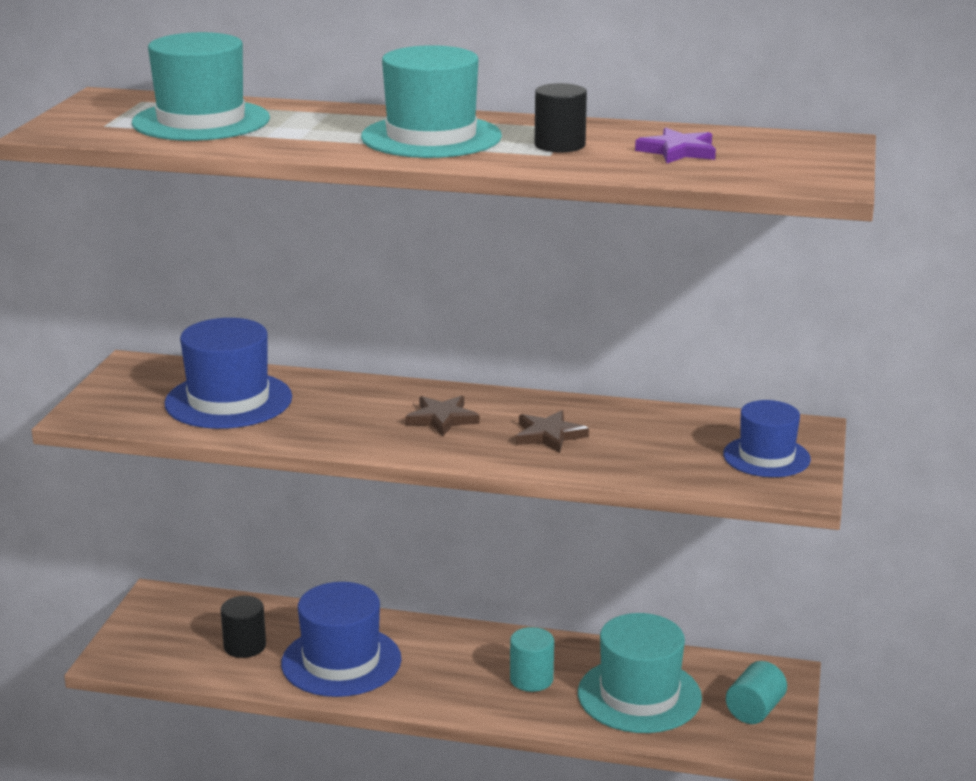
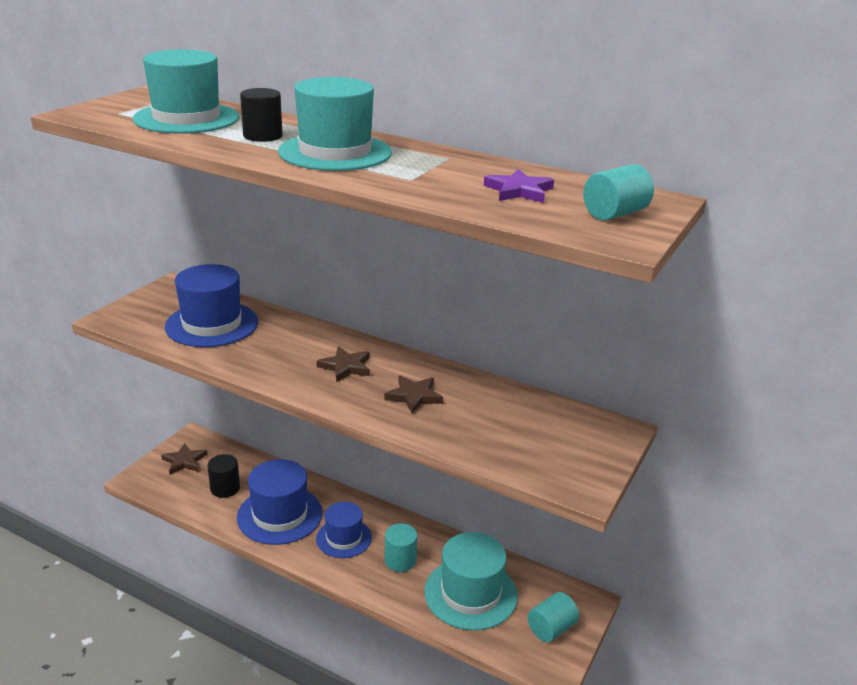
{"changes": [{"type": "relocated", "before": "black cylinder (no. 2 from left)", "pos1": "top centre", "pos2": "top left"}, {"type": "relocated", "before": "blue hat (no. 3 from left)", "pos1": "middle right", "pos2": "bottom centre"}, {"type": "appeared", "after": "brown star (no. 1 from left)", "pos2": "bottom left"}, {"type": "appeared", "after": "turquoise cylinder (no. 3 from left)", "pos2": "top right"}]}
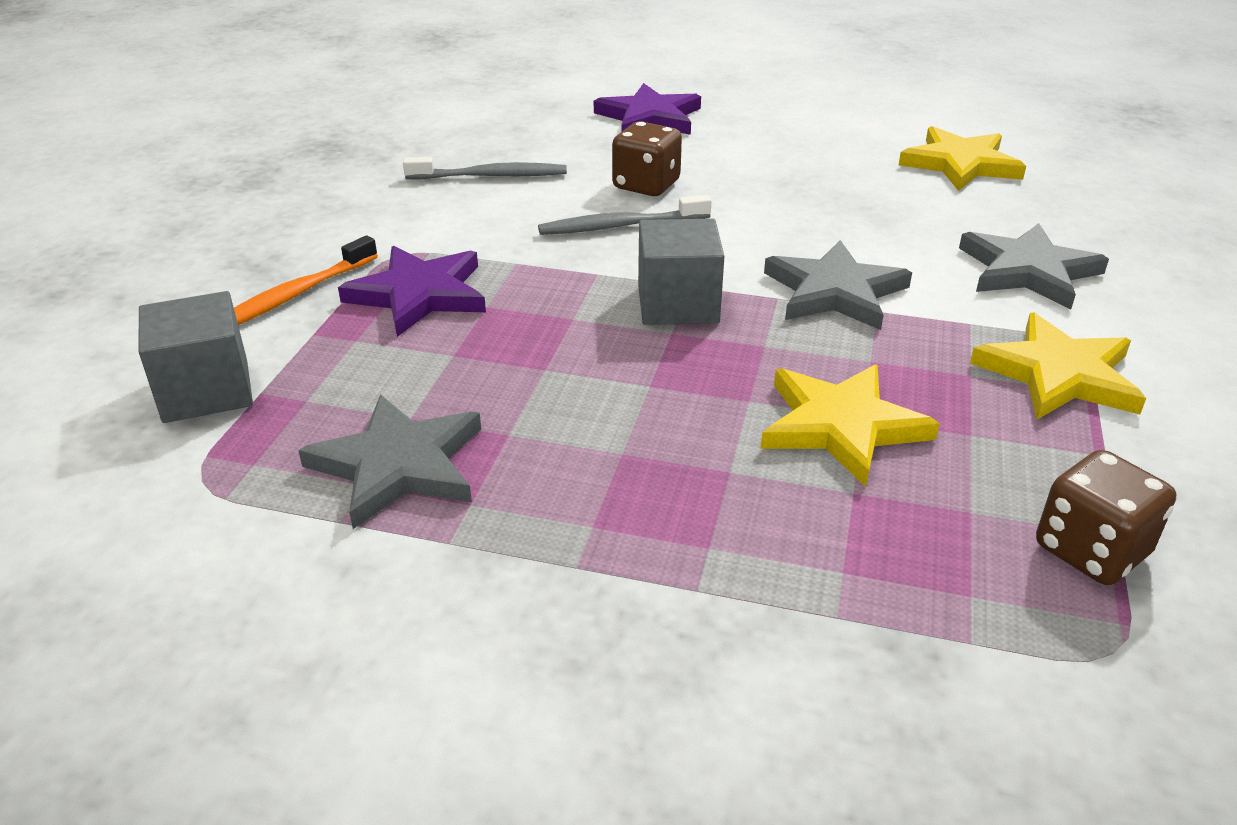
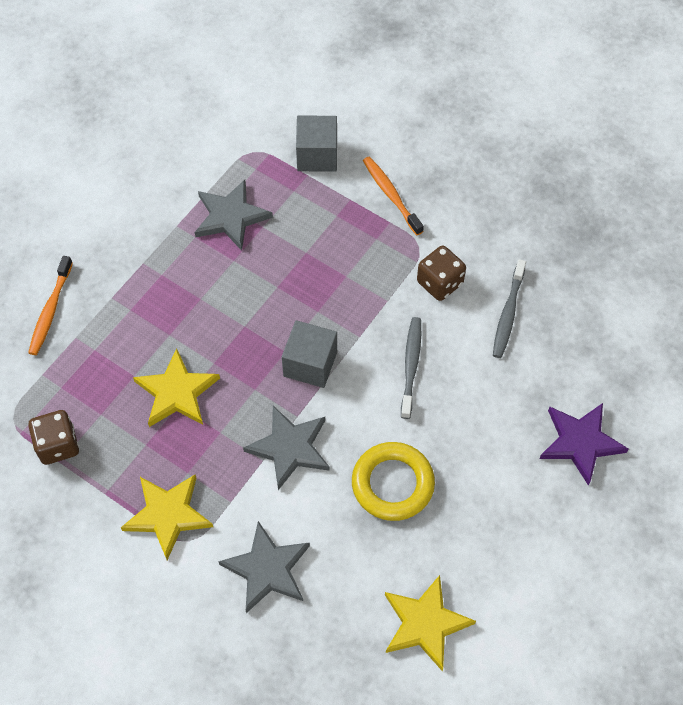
{"changes": [{"type": "missing", "before": "purple star (no. 1 from left)", "pos1": "middle left"}, {"type": "relocated", "before": "brown dice (no. 1 from left in the first image)", "after": "brown dice (no. 2 from left)", "pos1": "top centre", "pos2": "centre"}, {"type": "appeared", "after": "orange toothbrush (no. 1 from left)", "pos2": "middle left"}, {"type": "appeared", "after": "yellow ring", "pos2": "bottom centre"}]}
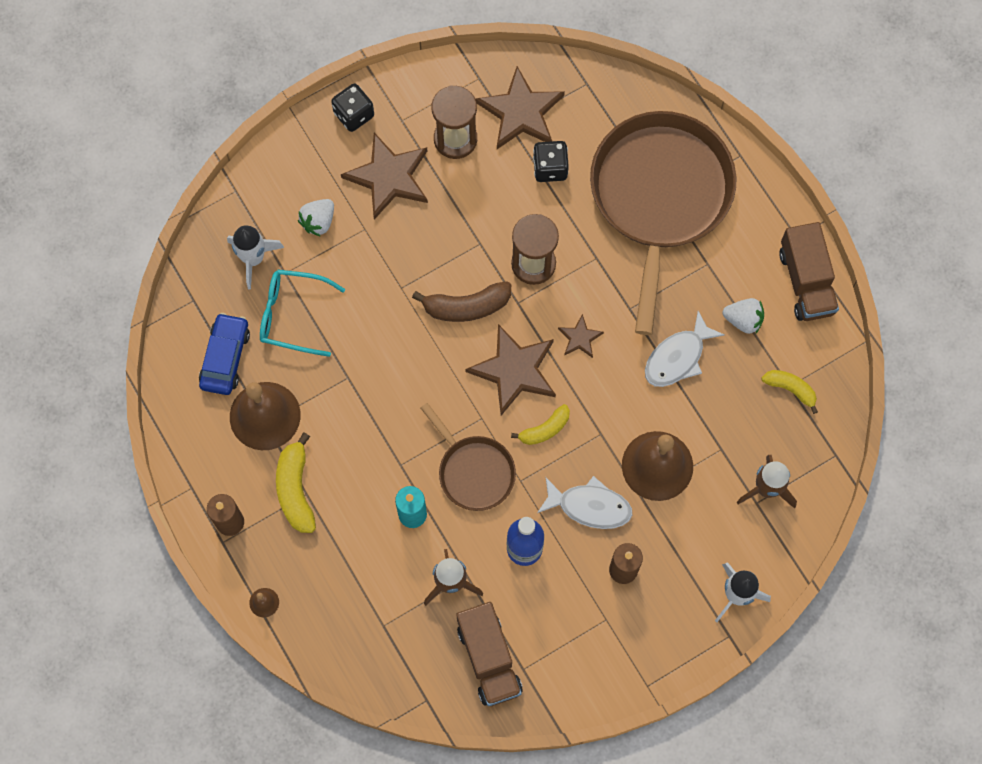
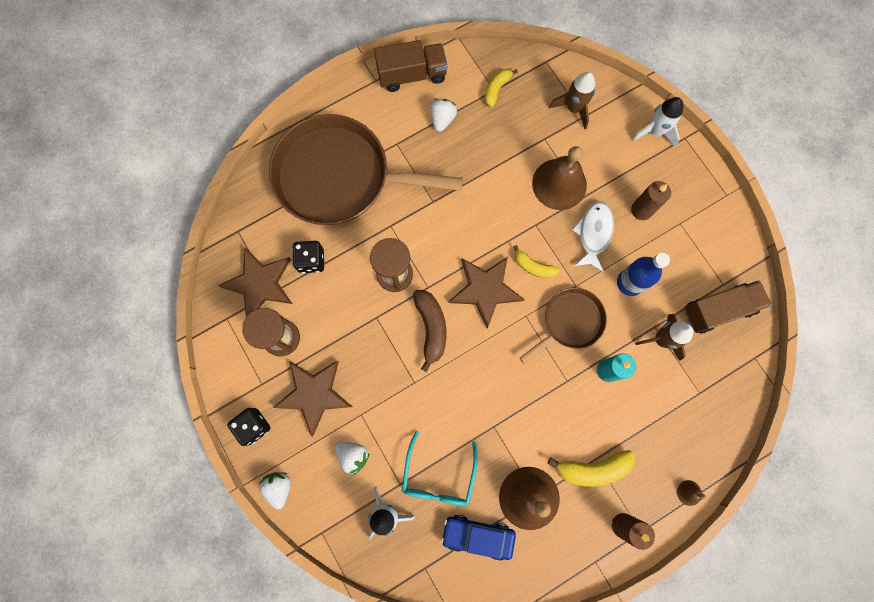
{"changes": [{"type": "spun", "before": "yellow banana (no. 2 from left)", "pos1": "centre", "pos2": "centre", "turn": 150}, {"type": "missing", "before": "brown star (no. 4 from left)", "pos1": "centre"}, {"type": "missing", "before": "white fish (no. 2 from left)", "pos1": "middle right"}, {"type": "appeared", "after": "white strawberry (no. 1 from left)", "pos2": "bottom left"}]}
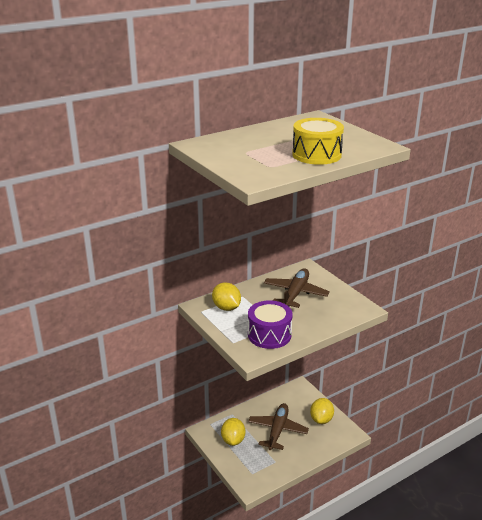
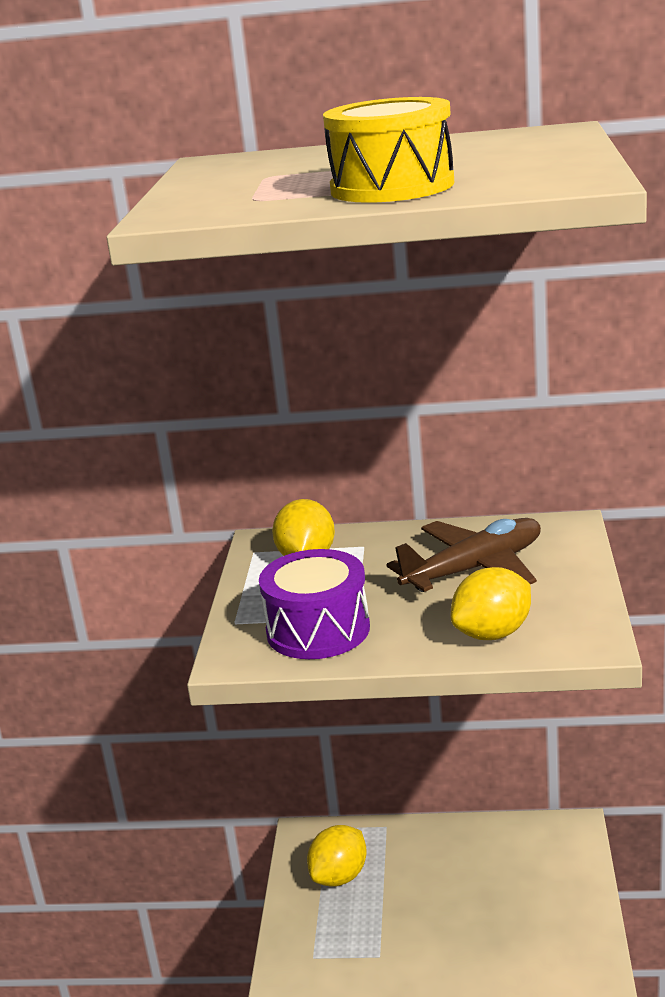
{"changes": [{"type": "missing", "before": "brown plane (no. 1 from left)", "pos1": "bottom centre"}, {"type": "relocated", "before": "yellow lemon (no. 3 from left)", "pos1": "bottom right", "pos2": "middle right"}]}
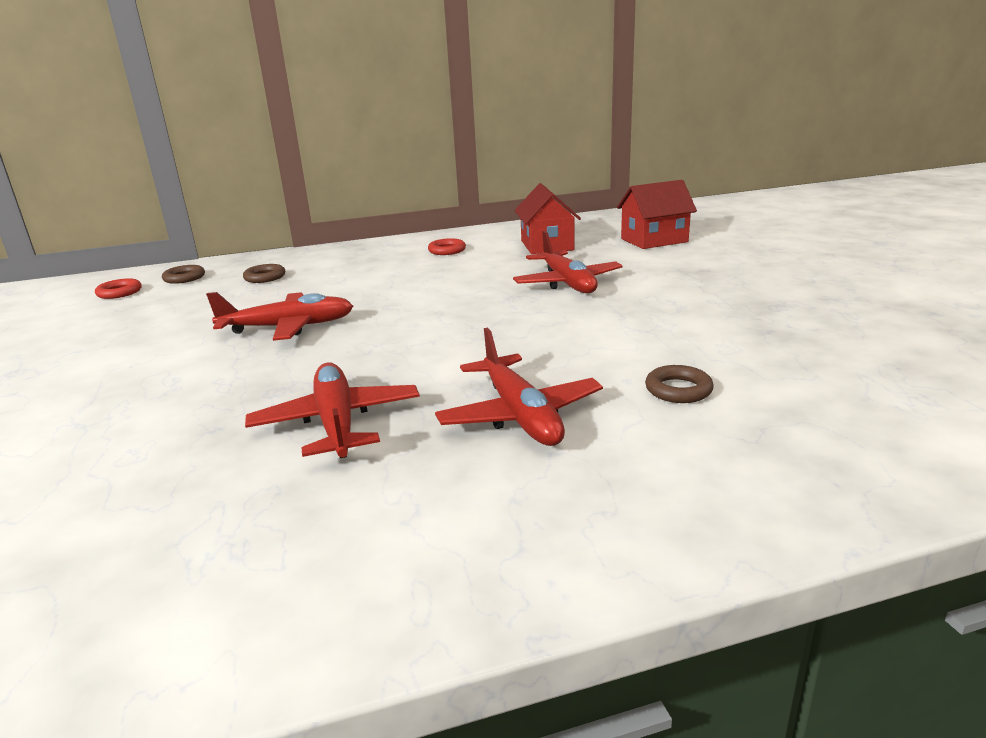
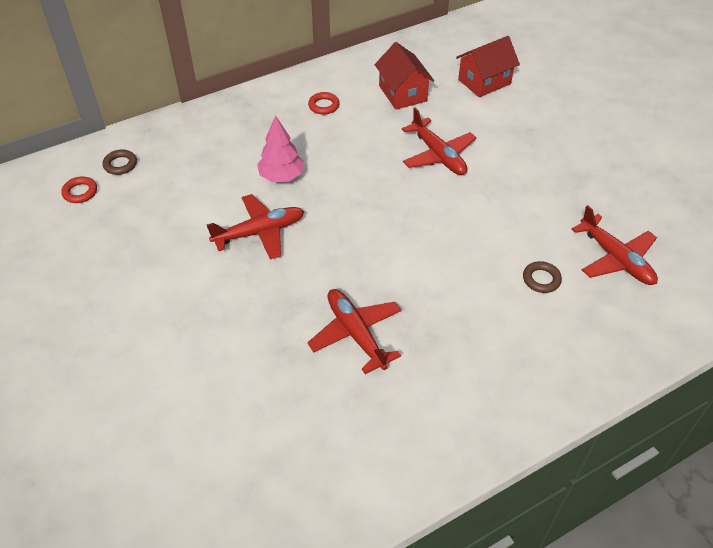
{"changes": [{"type": "missing", "before": "brown ring (no. 2 from left)", "pos1": "middle left"}, {"type": "relocated", "before": "red plane (no. 3 from left in the first image)", "after": "red plane (no. 4 from left)", "pos1": "centre", "pos2": "middle right"}, {"type": "appeared", "after": "pink tree", "pos2": "top centre"}]}
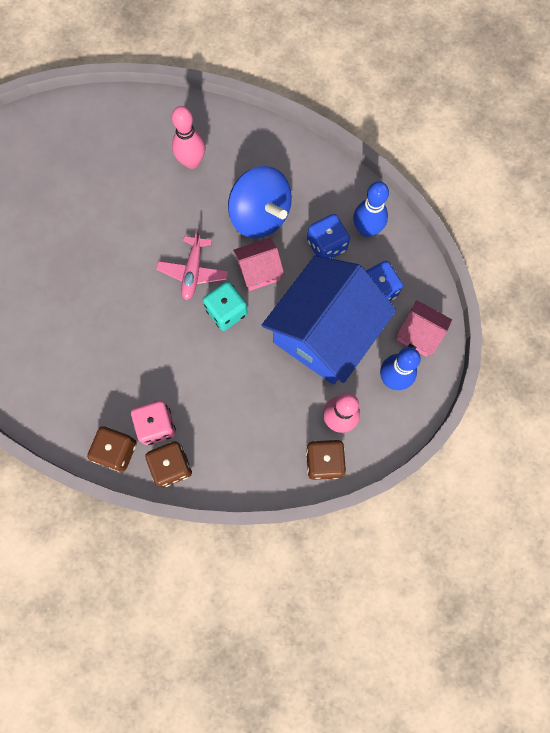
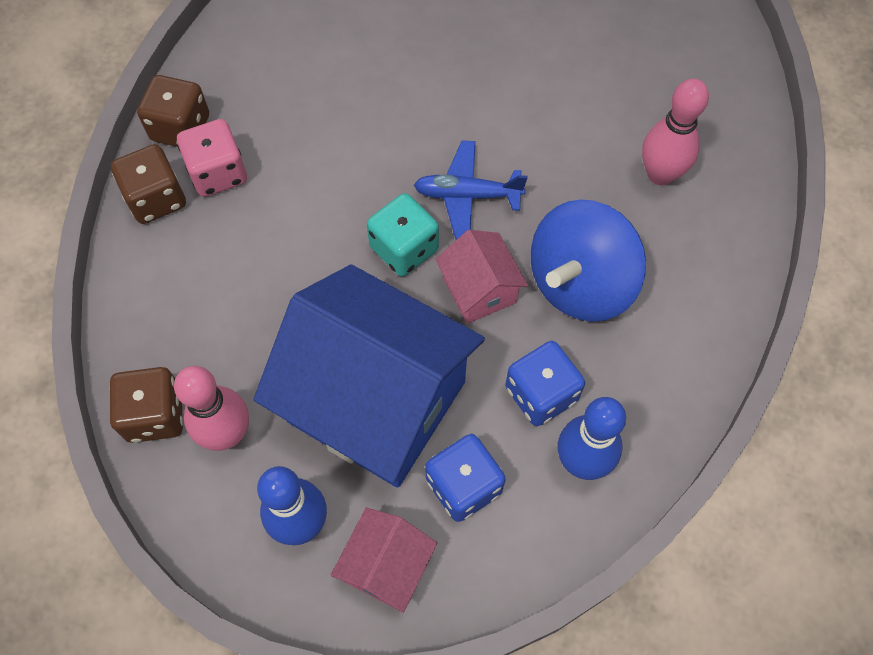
{"changes": [{"type": "colour", "before": "pink plane", "after": "blue plane", "pos1": "centre", "pos2": "top centre"}]}
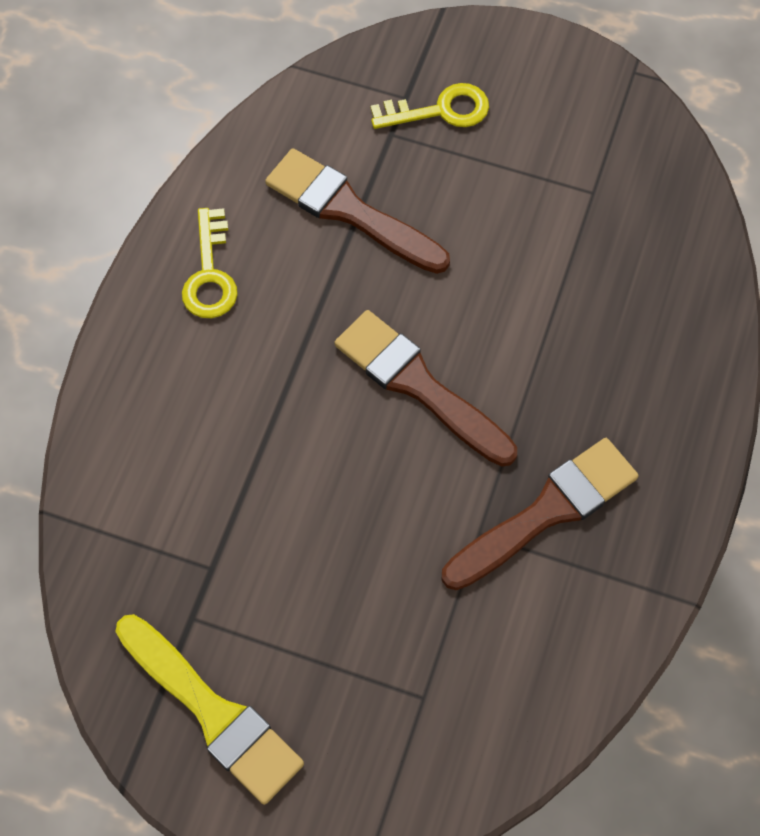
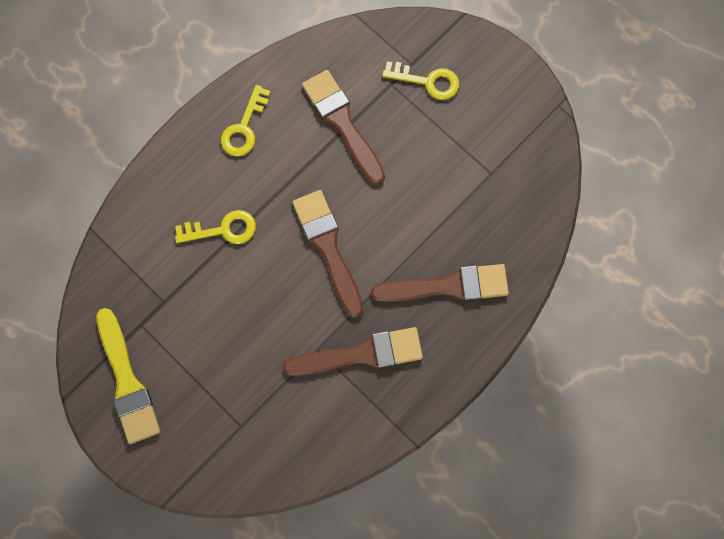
{"changes": [{"type": "appeared", "after": "yellow key (no. 1 from left)", "pos2": "middle left"}, {"type": "appeared", "after": "brown brush (no. 4 from left)", "pos2": "centre"}]}
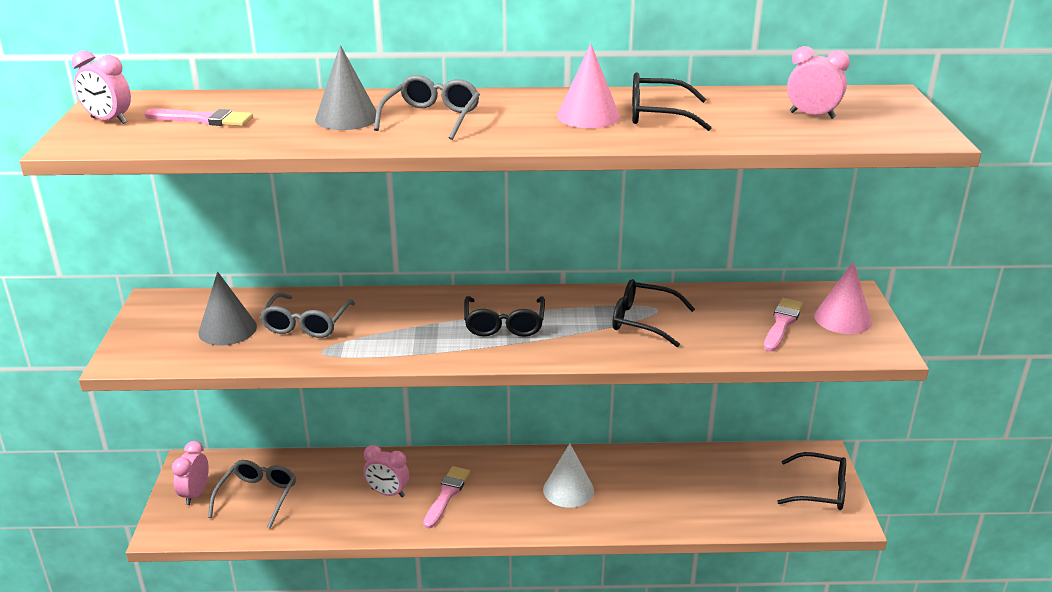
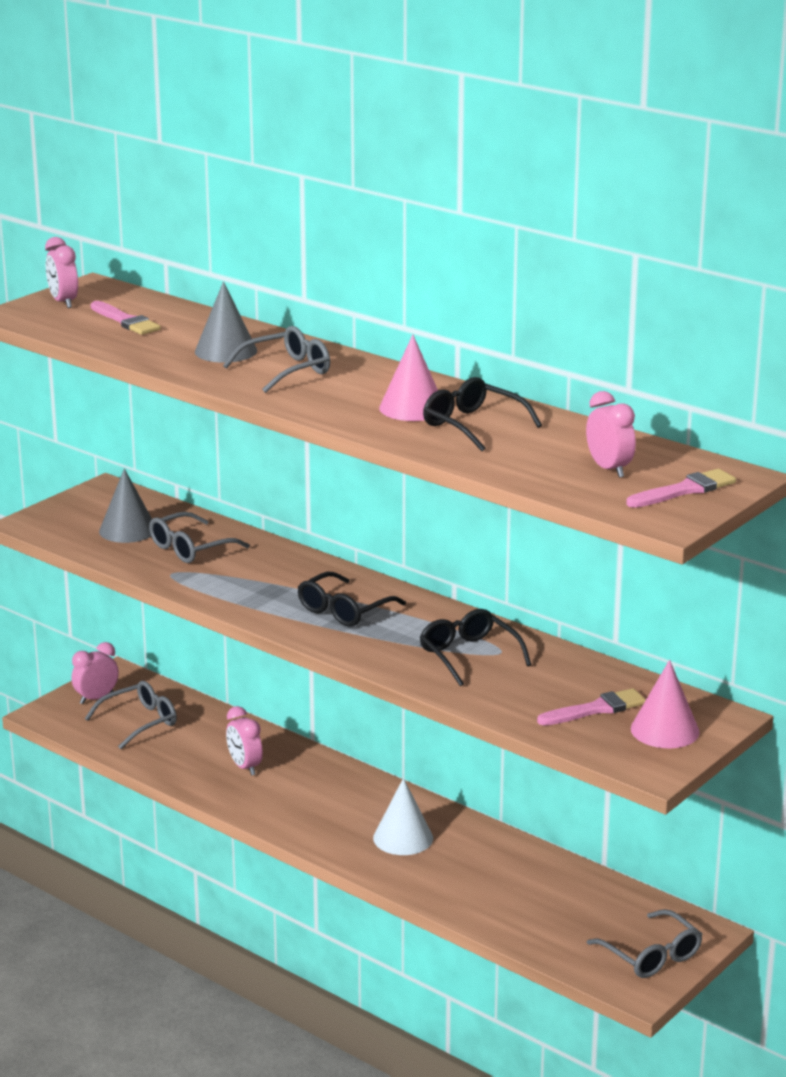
{"changes": [{"type": "relocated", "before": "pink brush (no. 2 from left in the first image)", "after": "pink brush (no. 3 from left)", "pos1": "bottom centre", "pos2": "middle right"}, {"type": "colour", "before": "black glasses (no. 4 from left)", "after": "grey glasses (no. 4 from left)", "pos1": "bottom right", "pos2": "bottom right"}]}
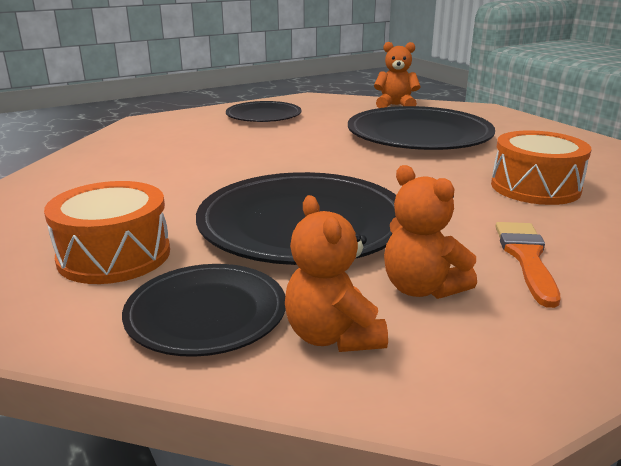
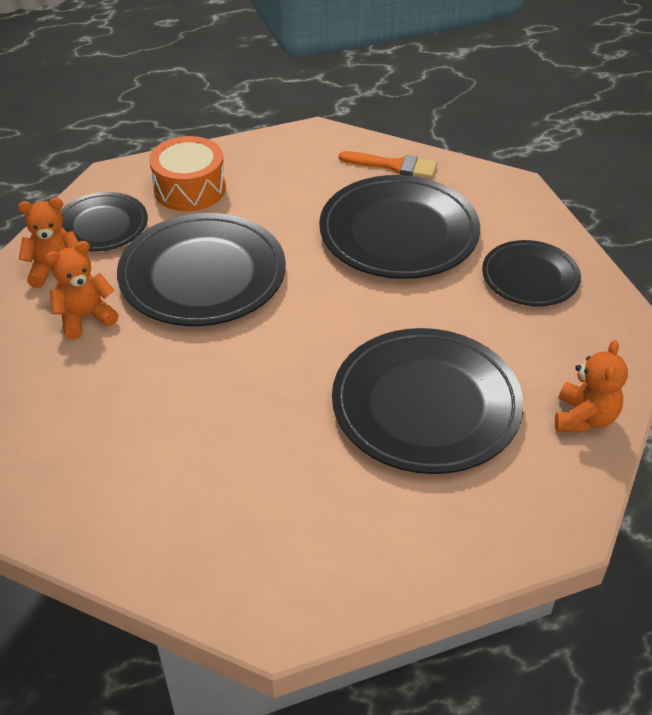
{"changes": [{"type": "missing", "before": "orange drum (no. 2 from left)", "pos1": "middle right"}, {"type": "relocated", "before": "orange brush", "pos1": "middle right", "pos2": "top centre"}, {"type": "appeared", "after": "black plate (no. 3 from left)", "pos2": "top centre"}]}
